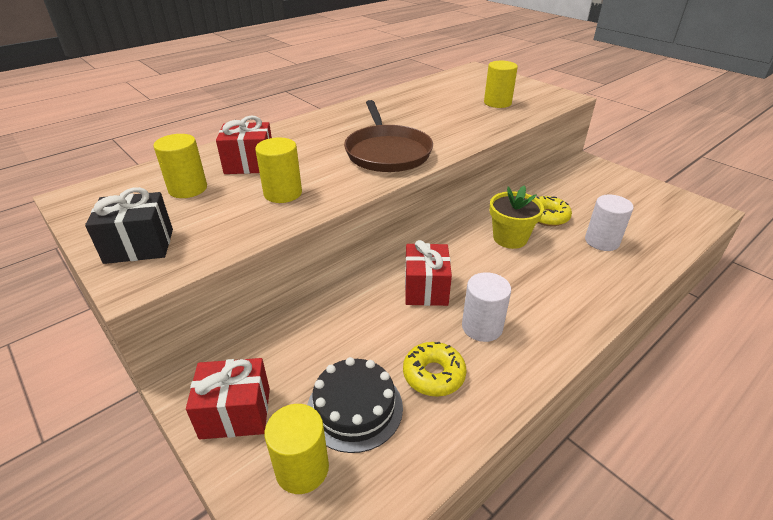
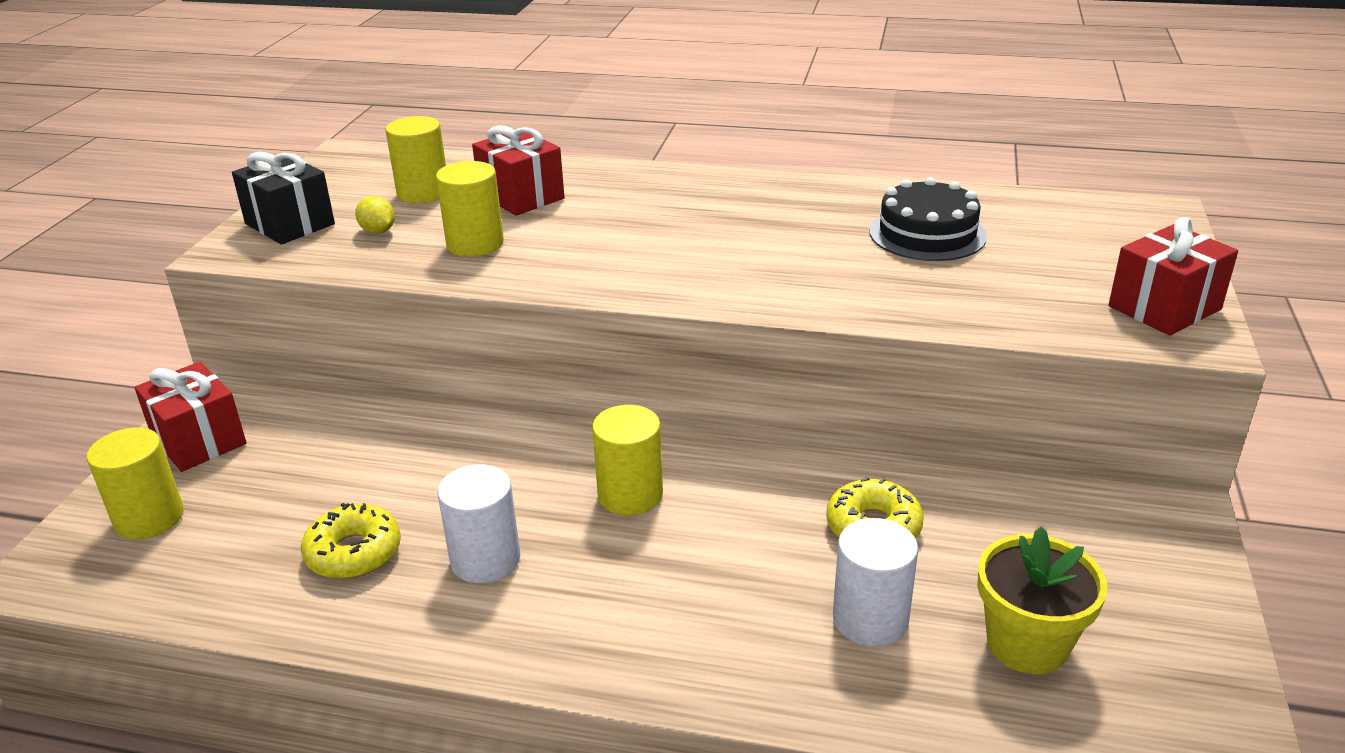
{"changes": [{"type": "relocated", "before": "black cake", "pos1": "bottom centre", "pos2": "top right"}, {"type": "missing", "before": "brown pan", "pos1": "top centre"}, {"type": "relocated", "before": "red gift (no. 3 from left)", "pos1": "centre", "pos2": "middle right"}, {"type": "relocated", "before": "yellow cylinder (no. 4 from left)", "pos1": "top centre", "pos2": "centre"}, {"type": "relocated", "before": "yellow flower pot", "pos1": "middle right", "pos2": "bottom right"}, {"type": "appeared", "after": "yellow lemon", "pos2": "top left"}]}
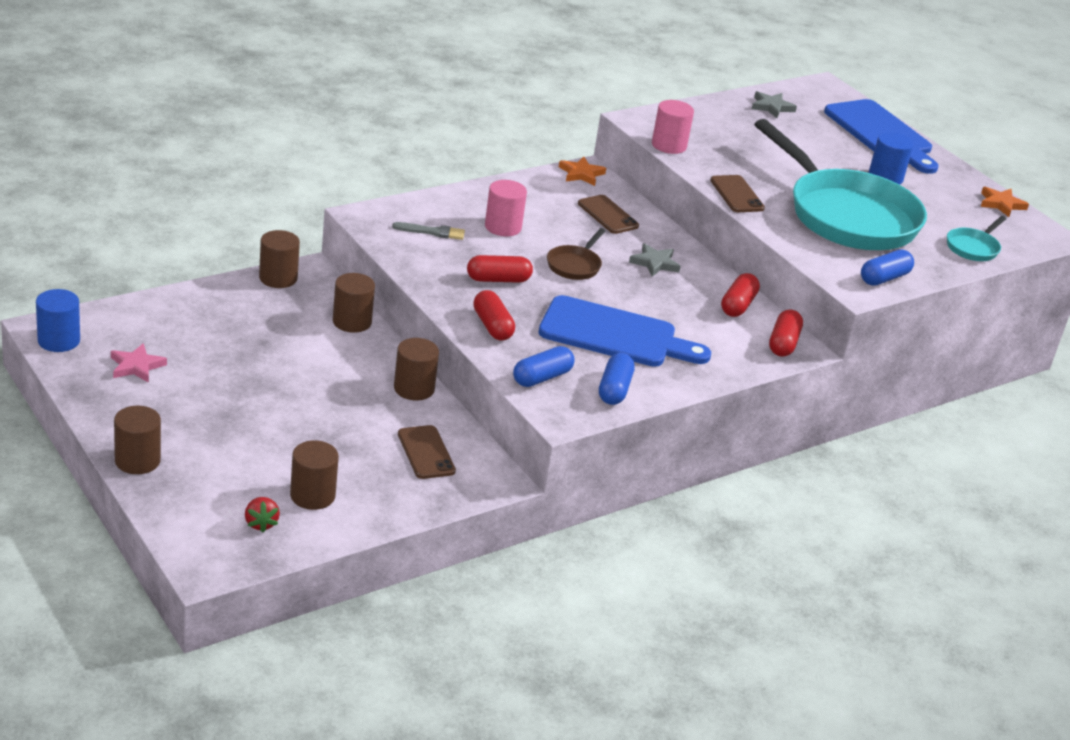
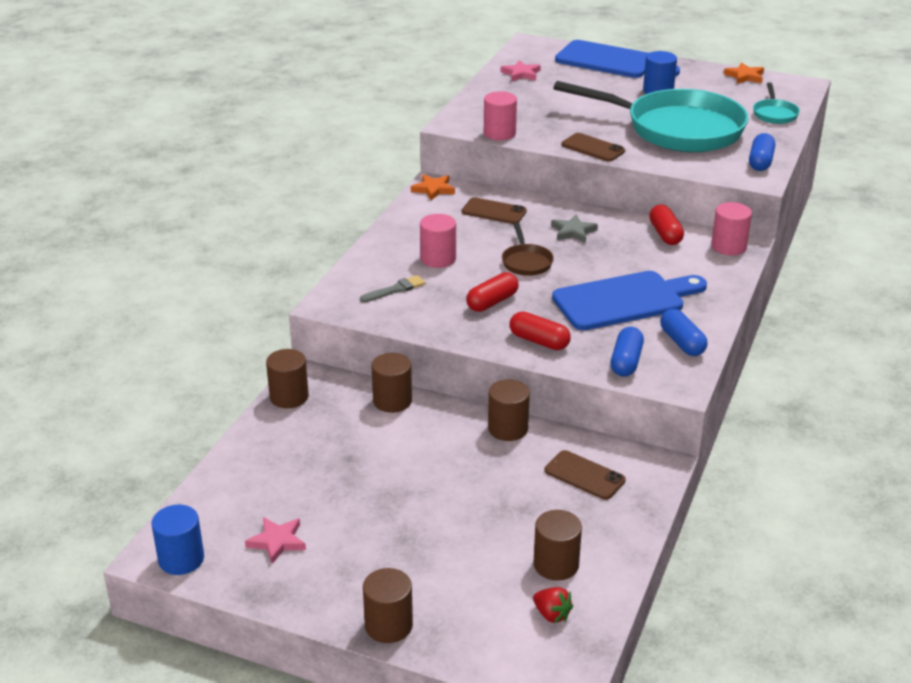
{"changes": [{"type": "colour", "before": "grey star (no. 2 from left)", "after": "pink star (no. 2 from left)", "pos1": "top right", "pos2": "top centre"}, {"type": "exchanged", "before": "red capsule (no. 4 from left)", "after": "pink cylinder (no. 3 from left)", "pos1": "middle right", "pos2": "middle right"}]}
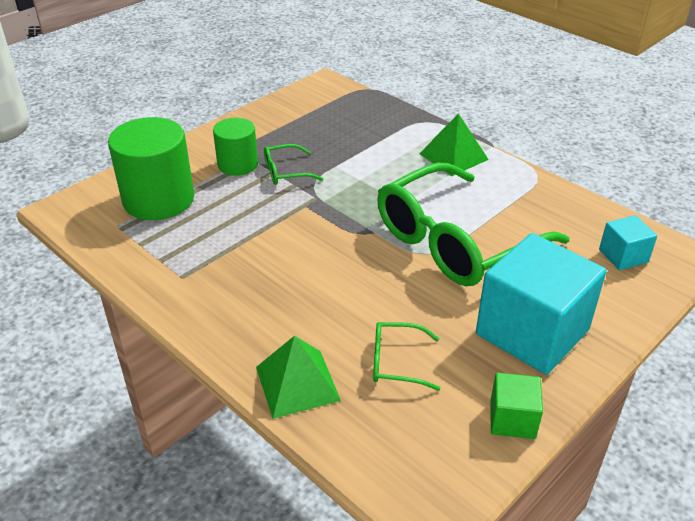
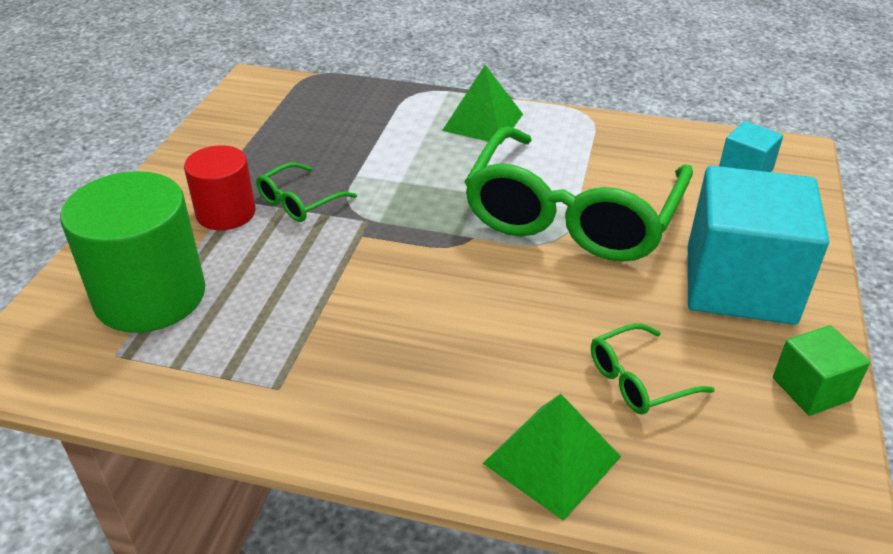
{"changes": [{"type": "colour", "before": "green cylinder (no. 2 from left)", "after": "red cylinder", "pos1": "top centre", "pos2": "middle left"}]}
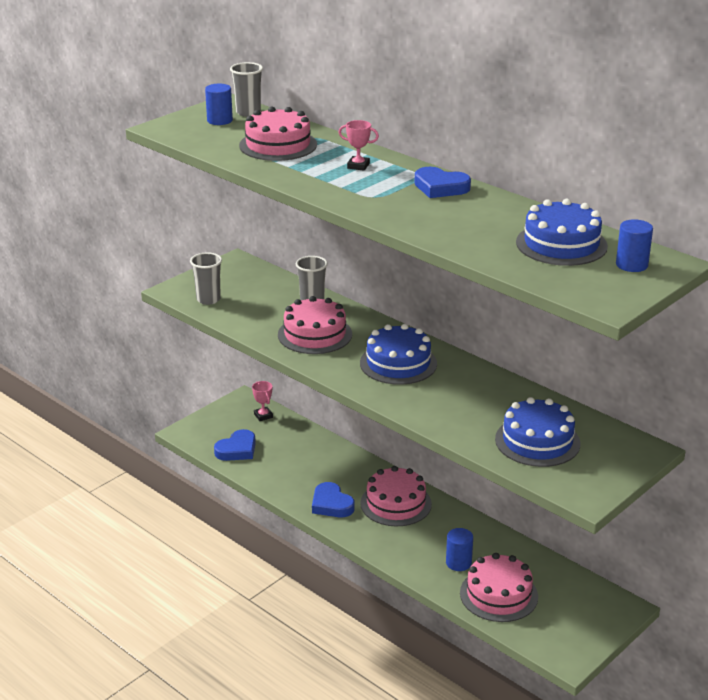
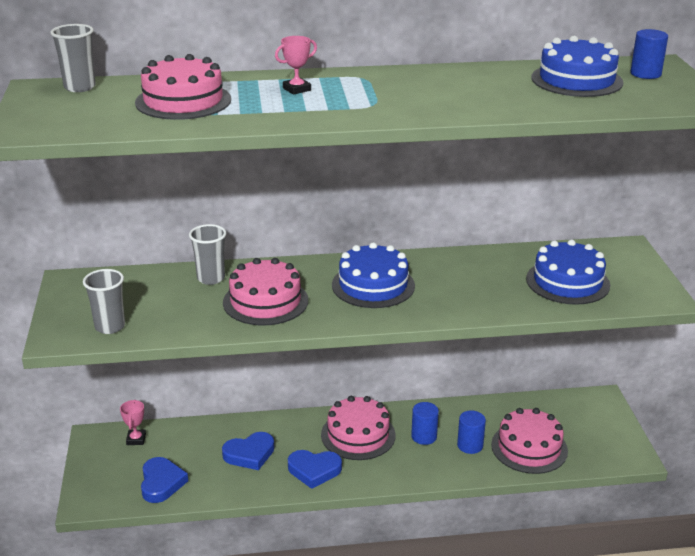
{"changes": [{"type": "relocated", "before": "blue cylinder (no. 1 from left)", "pos1": "top left", "pos2": "bottom centre"}, {"type": "spun", "before": "pink trophy (no. 1 from left)", "pos1": "centre", "pos2": "bottom left", "turn": 75}, {"type": "relocated", "before": "blue heart (no. 3 from left in the first image)", "after": "blue heart (no. 2 from left)", "pos1": "top centre", "pos2": "bottom centre"}]}
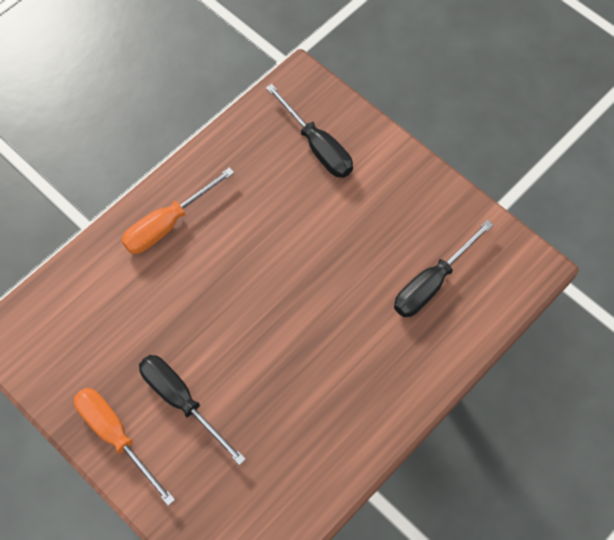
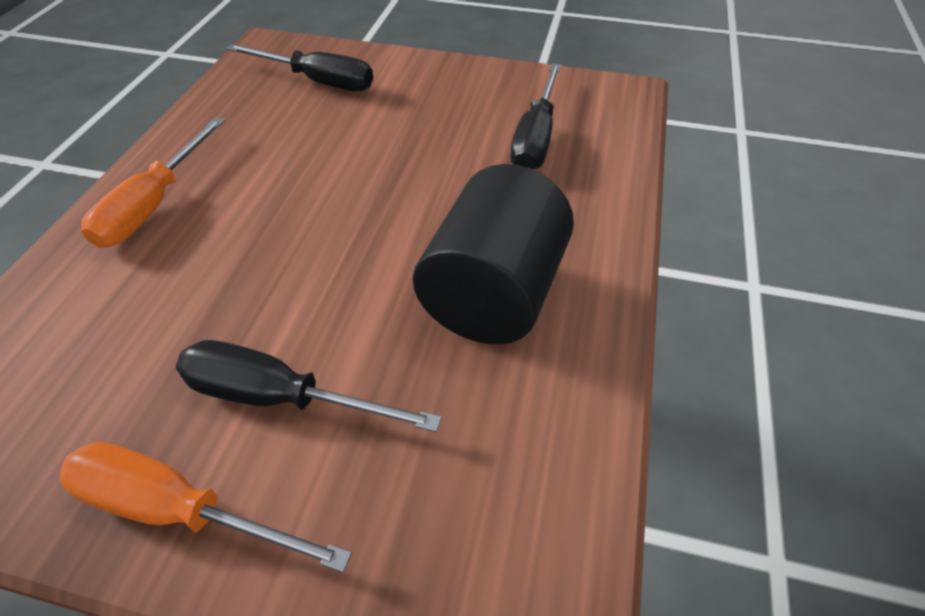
{"changes": [{"type": "appeared", "after": "black cylinder", "pos2": "centre"}]}
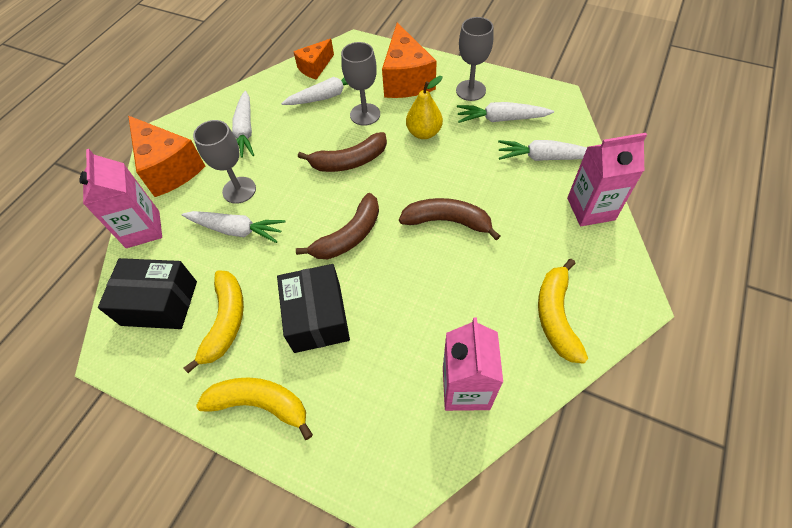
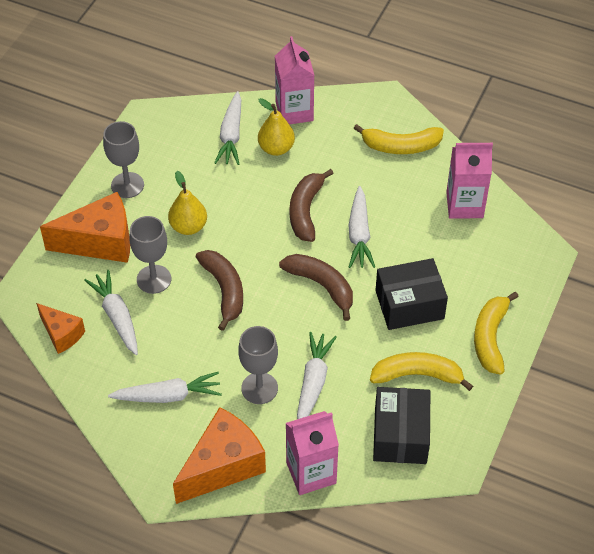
{"changes": [{"type": "relocated", "before": "white carrot (no. 4 from left in the first image)", "after": "white carrot (no. 5 from left)", "pos1": "top centre", "pos2": "centre"}, {"type": "appeared", "after": "yellow pear (no. 2 from left)", "pos2": "top centre"}]}
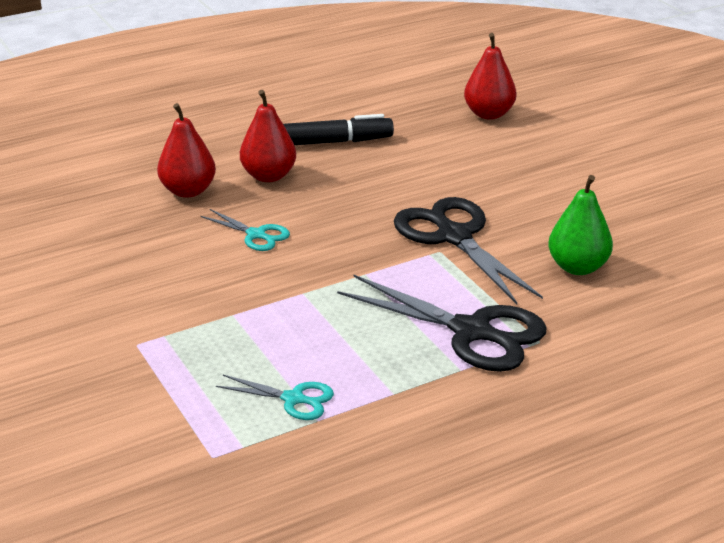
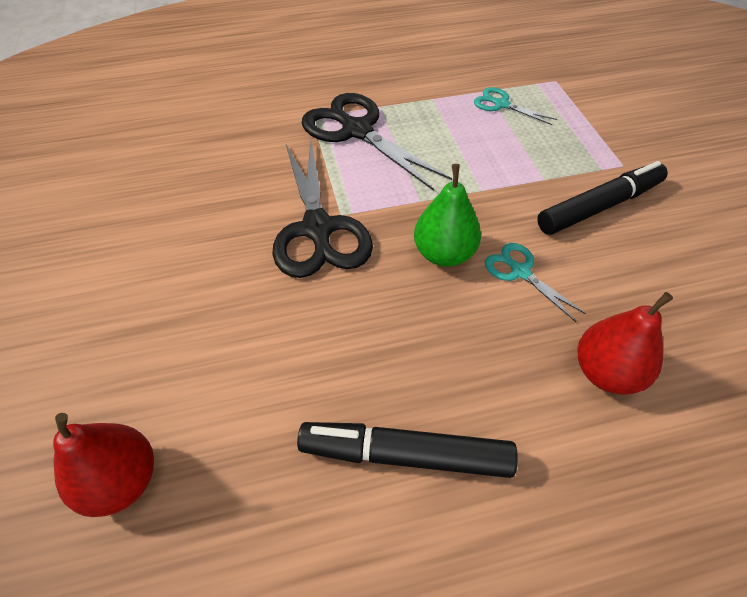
{"changes": [{"type": "missing", "before": "red pear (no. 2 from left)", "pos1": "top centre"}, {"type": "relocated", "before": "green pear", "pos1": "middle right", "pos2": "centre"}, {"type": "appeared", "after": "black marker (no. 2 from left)", "pos2": "top right"}]}
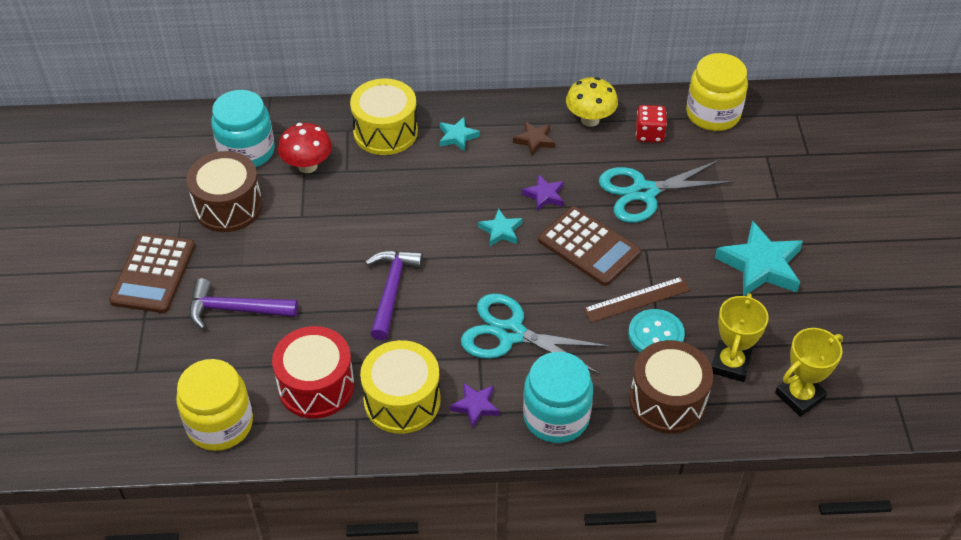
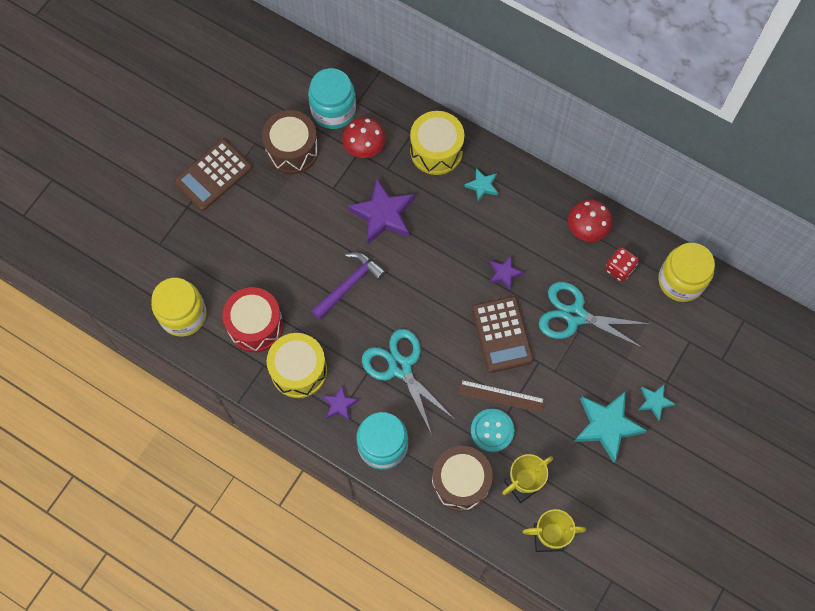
{"changes": [{"type": "missing", "before": "purple hammer (no. 1 from left)", "pos1": "middle left"}, {"type": "relocated", "before": "turquoise star (no. 2 from left in the first image)", "after": "turquoise star (no. 3 from left)", "pos1": "centre", "pos2": "middle right"}, {"type": "missing", "before": "brown star", "pos1": "top centre"}, {"type": "colour", "before": "yellow mushroom", "after": "red mushroom (no. 2 from left)", "pos1": "top centre", "pos2": "middle right"}, {"type": "appeared", "after": "purple star (no. 2 from left)", "pos2": "centre"}]}
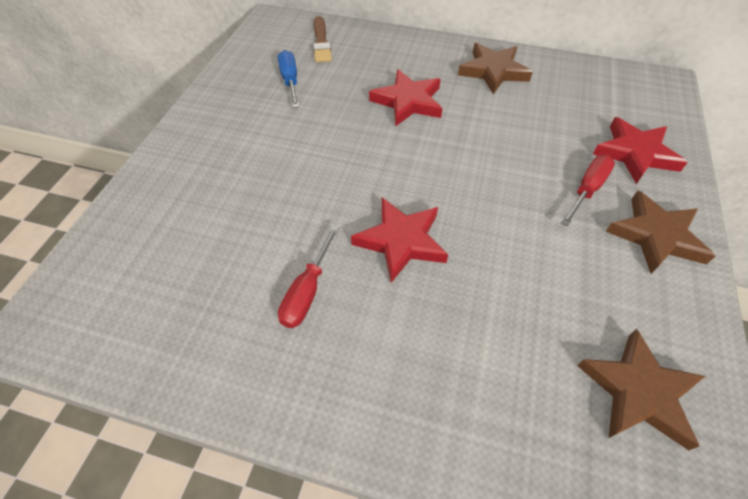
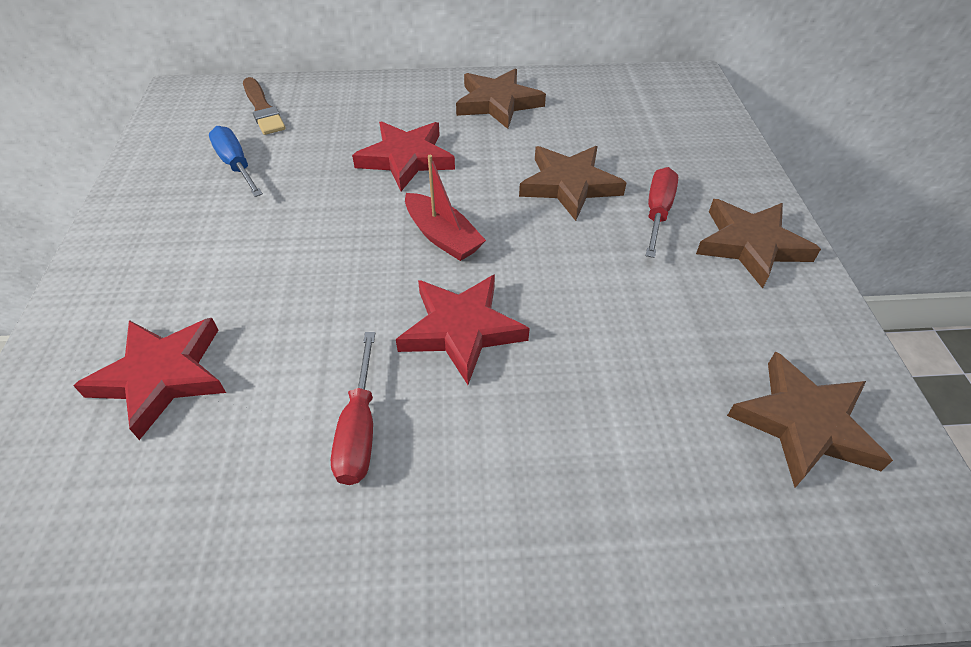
{"changes": [{"type": "relocated", "before": "red star (no. 3 from left in the first image)", "after": "red star (no. 1 from left)", "pos1": "top right", "pos2": "middle left"}, {"type": "appeared", "after": "red boat", "pos2": "top centre"}, {"type": "appeared", "after": "brown star (no. 2 from left)", "pos2": "top centre"}]}
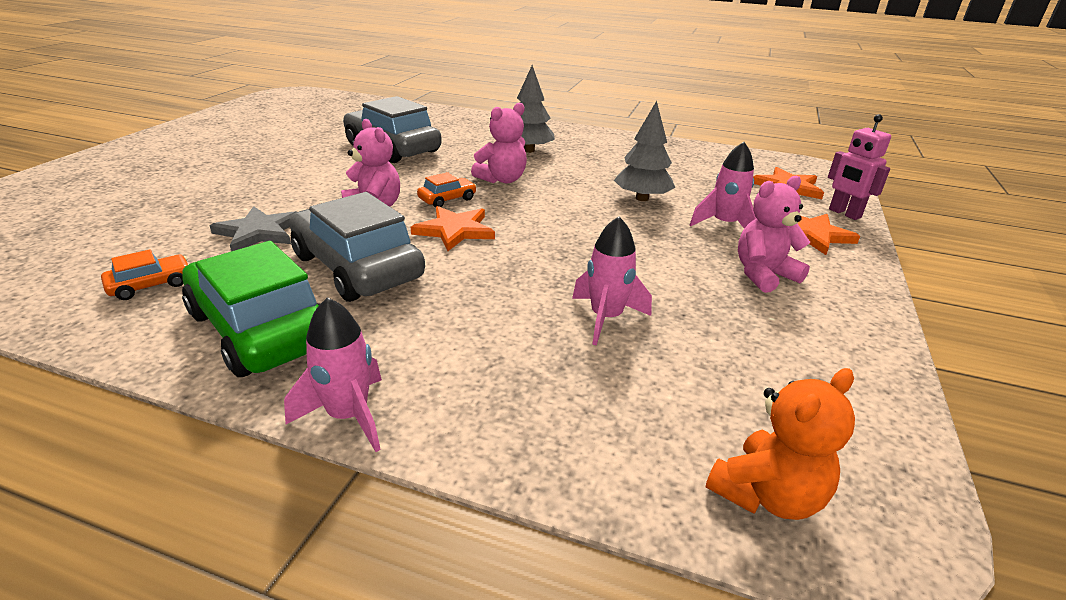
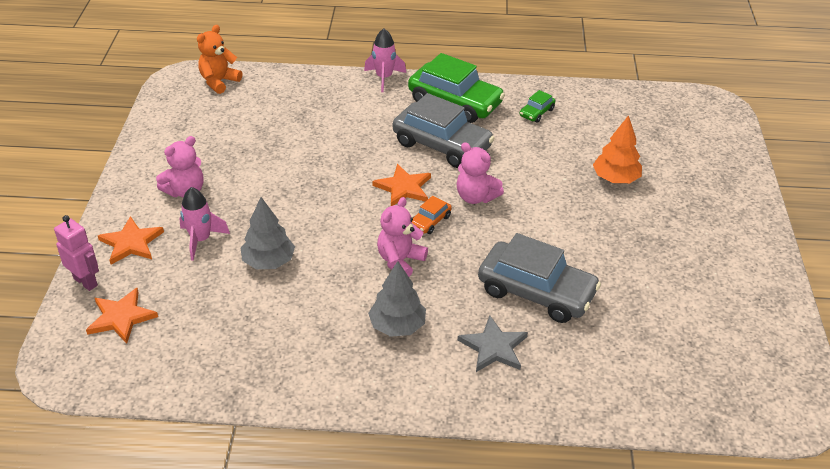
{"changes": [{"type": "colour", "before": "orange car (no. 1 from left)", "after": "green car (no. 2 from left)", "pos1": "middle left", "pos2": "top centre"}, {"type": "relocated", "before": "grey star", "pos1": "middle left", "pos2": "bottom centre"}, {"type": "missing", "before": "pink rocket (no. 2 from left)", "pos1": "centre"}, {"type": "appeared", "after": "orange tree", "pos2": "top right"}]}
